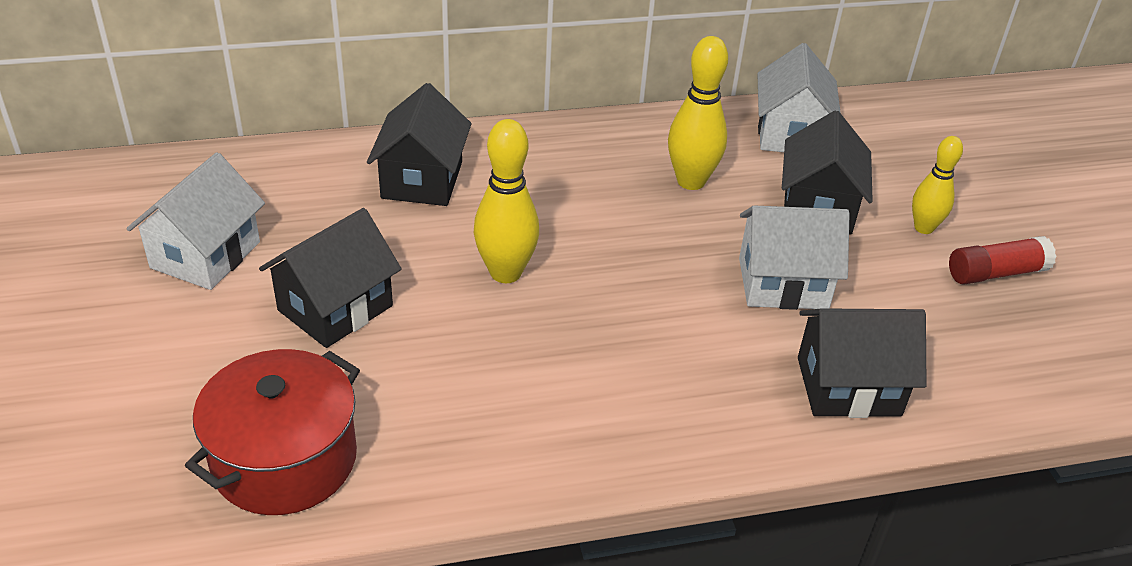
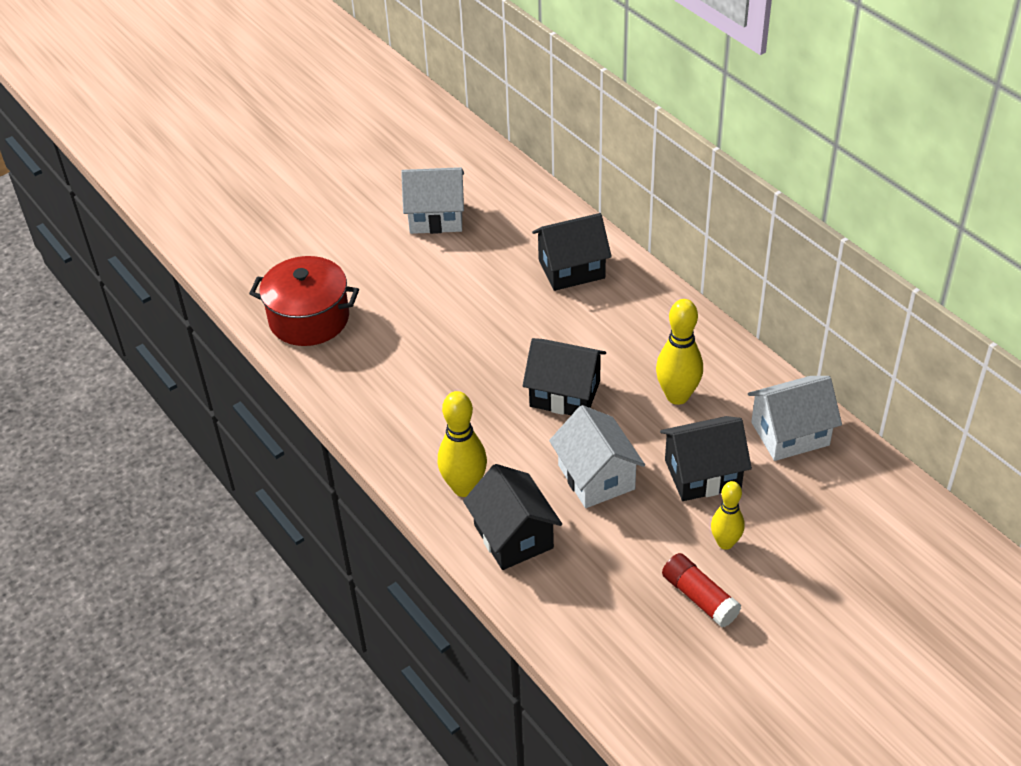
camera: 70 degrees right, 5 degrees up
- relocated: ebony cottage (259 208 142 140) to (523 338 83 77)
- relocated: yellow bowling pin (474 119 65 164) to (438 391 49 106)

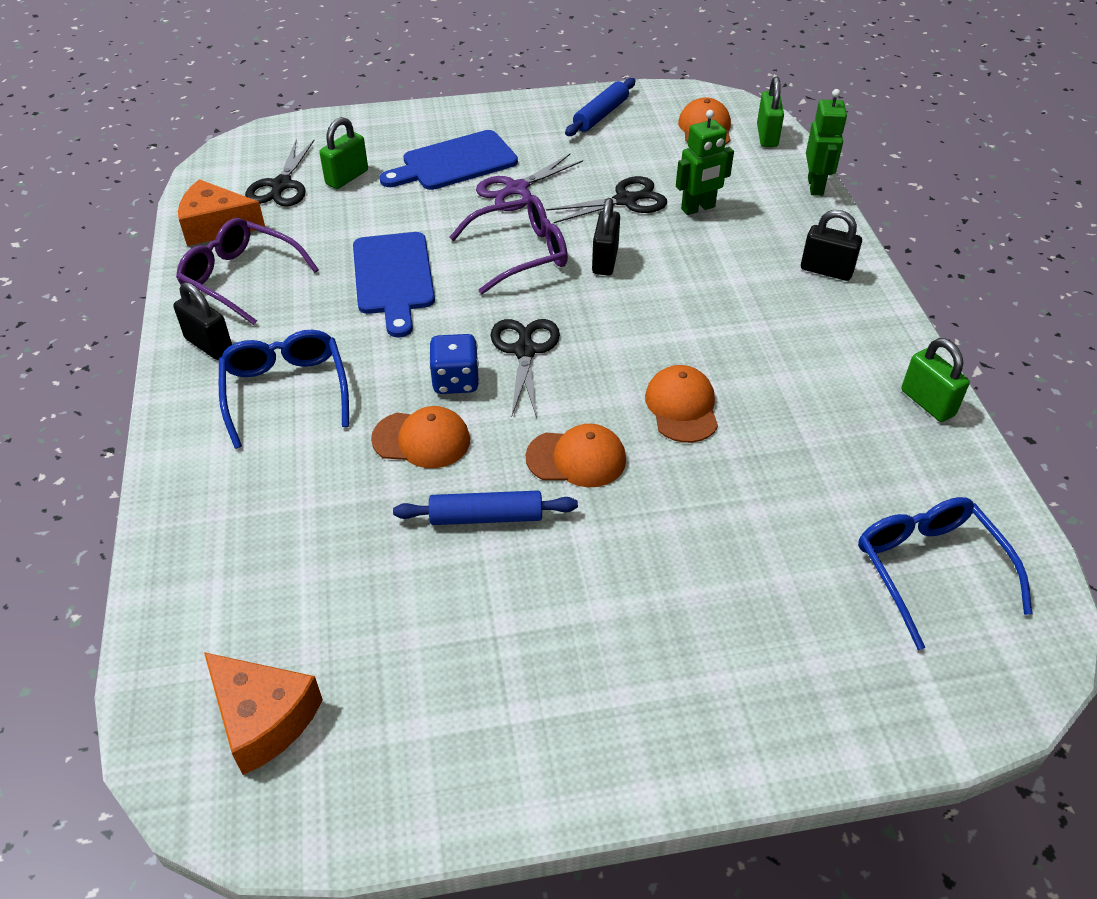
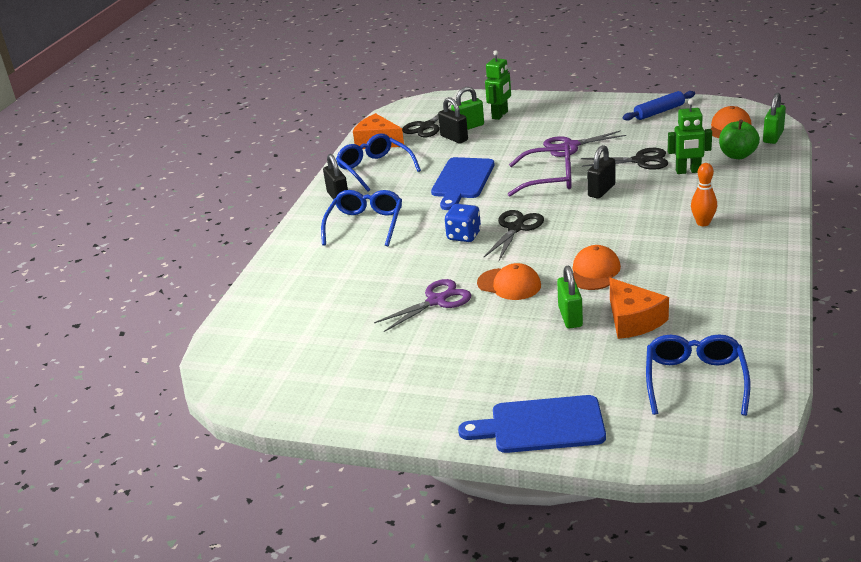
camera: 30 degrees right, 15 degrees down
- colour: purple eyeglasses (176 218 143 107) to royal blue eyeglasses (336 133 85 58)
- relocated: orange-coloured cheese (204 652 119 123) to (610 278 59 61)
- missing: orange-coloured peaked cap (371 406 99 62)
- relocated: royal blue cutting board (380 130 138 60) to (458 395 148 58)
- exchanged: royal blue dough roller (393 491 185 34) to purple scissors (374 279 98 53)
- relocated: ebony small lock (801 210 61 71) to (438 97 30 47)
- relocated: leaf-green toy robot (806 89 41 107) to (485 50 26 70)
- relocated: leaf-green small lock (901 338 69 84) to (557 265 26 64)
- appeared: orange-coloured bowling pin (691 163 26 63)
- appeared: leaf-green apple fruit (719 119 41 40)

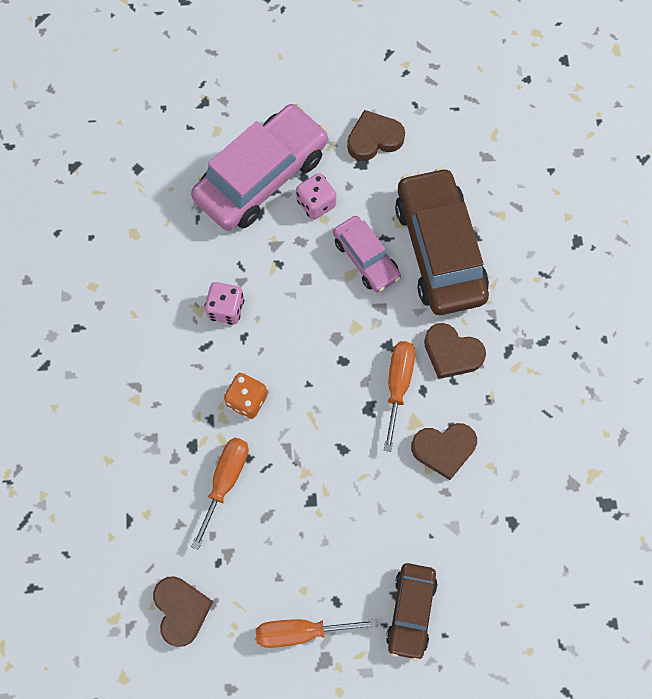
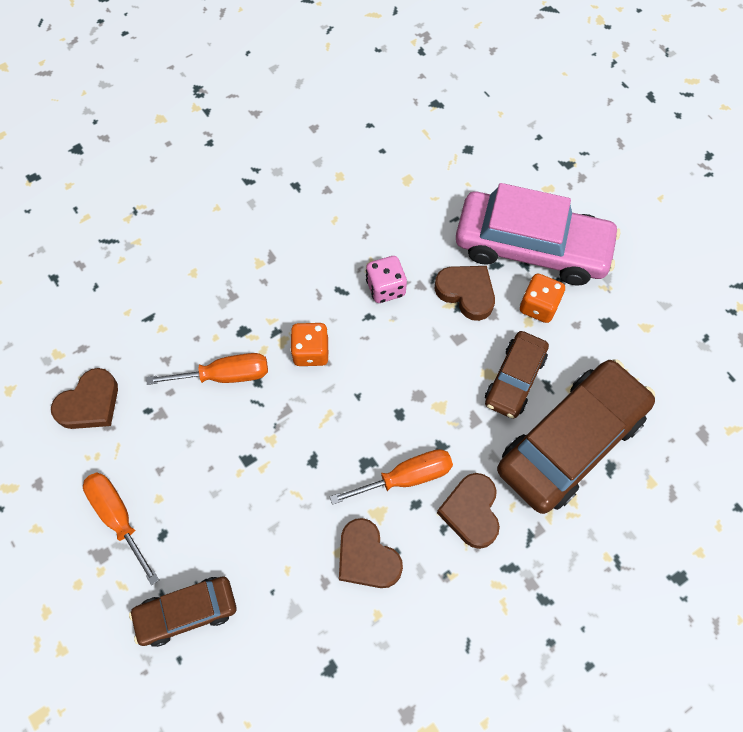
camera: 60 degrees right, 5 degrees down
- colour: rosy die (296 173 40 47) to orange-coloured die (520 273 45 50)
- colour: rosy toy car (333 216 68 76) to brown toy car (485 331 64 88)
- relocated: brown love heart (347 110 58 51) to (434 266 61 55)

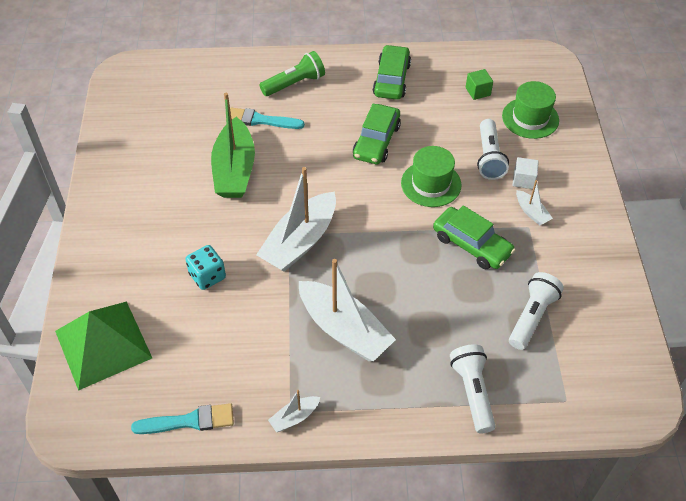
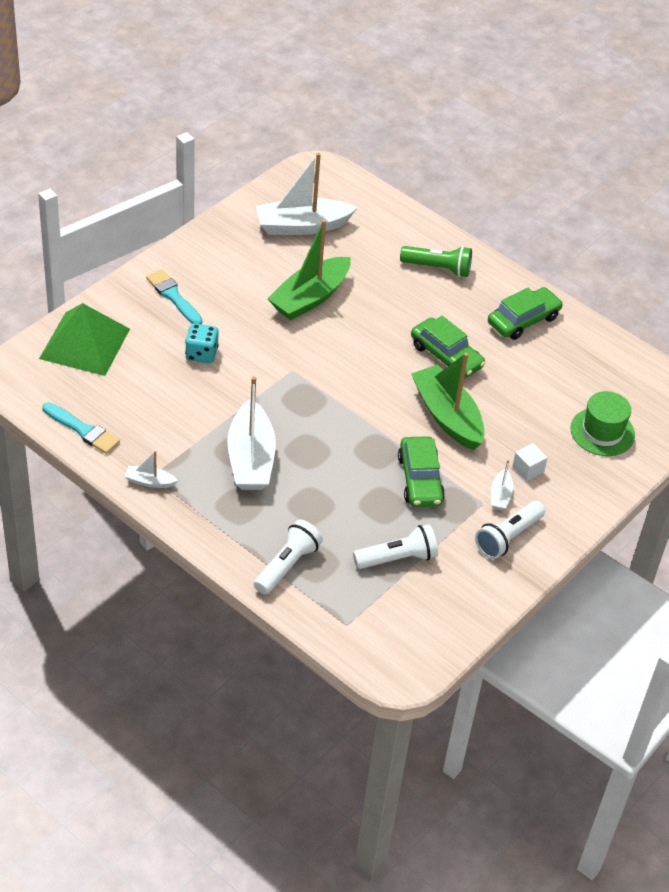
camera: 40 degrees right, 5 degrees down
- relocated: turquoise brush (230 108 75 21) to (146 269 57 55)
- relocated: white toy boat (256 167 80 105) to (256 153 101 82)
- spun: leaf-green toy car (353 104 48 60) = (411 316 75 62) 105 degrees counterclockwise
- exchanged: leaf-green hat (401 146 60 61) to leaf-green toy boat (411 353 74 97)
- missing: leaf-green solid cube (466 69 27 31)
- relocated: white torch (477 119 32 61) to (475 501 70 58)

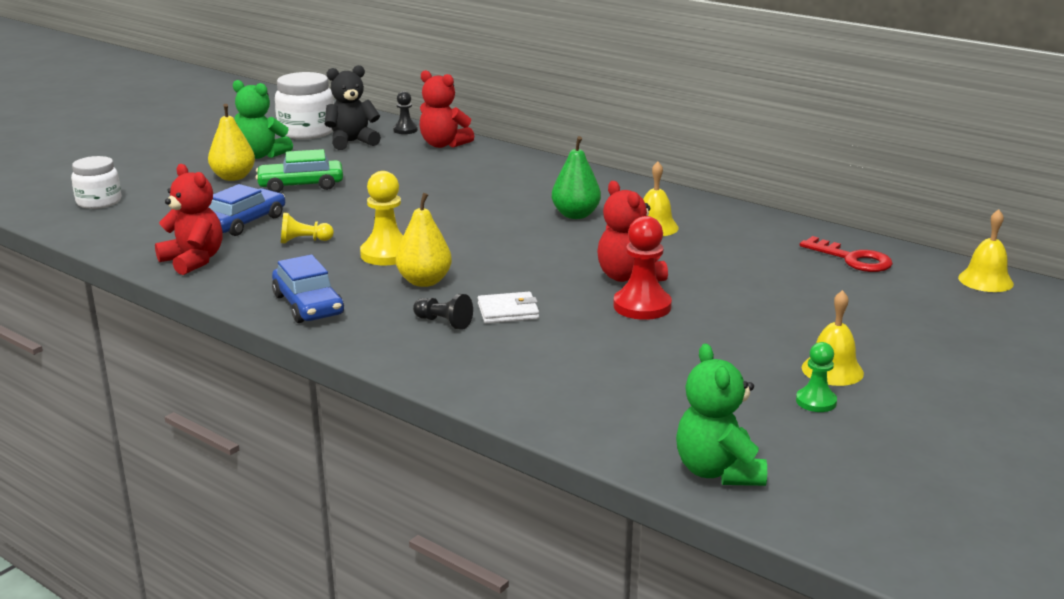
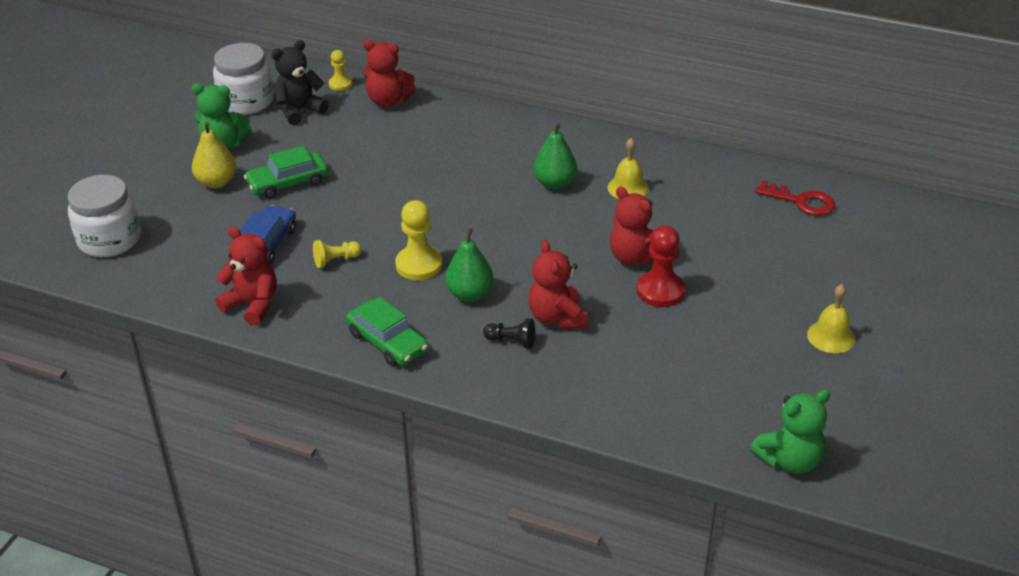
camera: 15 degrees left, 15 degrees up
- size: white jar (71 156 50 53) = (68 175 73 82) x1.51
- colour: royal blue toy car (272 255 72 68) to leaf-green toy car (346 297 82 69)
- colour: ebony chess pawn (393 91 25 43) to yellow chess pawn (329 50 23 41)
- colour: yellow toy pear (396 193 56 94) to leaf-green toy pear (445 228 49 74)
- exchanged: white card wallet (478 292 61 32) to crimson stuffed bear (528 240 60 89)
- spun: leaf-green stuffed bear (676 343 91 143) = (750 390 81 84) 90 degrees counterclockwise
- missing: leaf-green chess pawn (796 342 41 70)
- missing: yellow school bell (958 209 56 83)

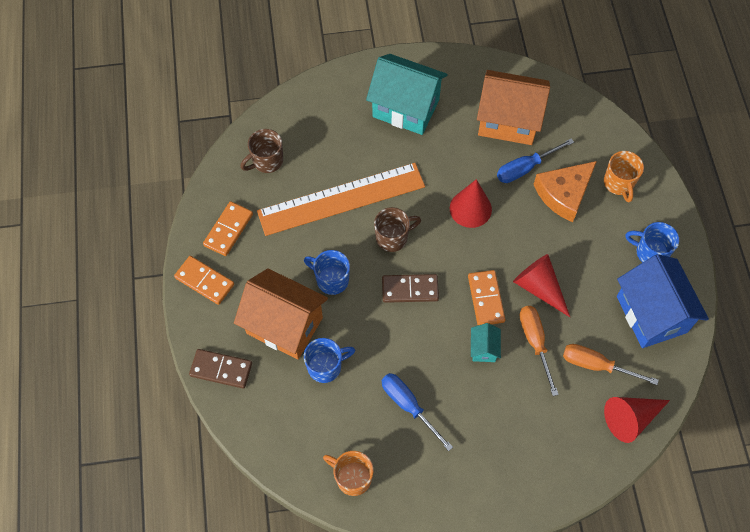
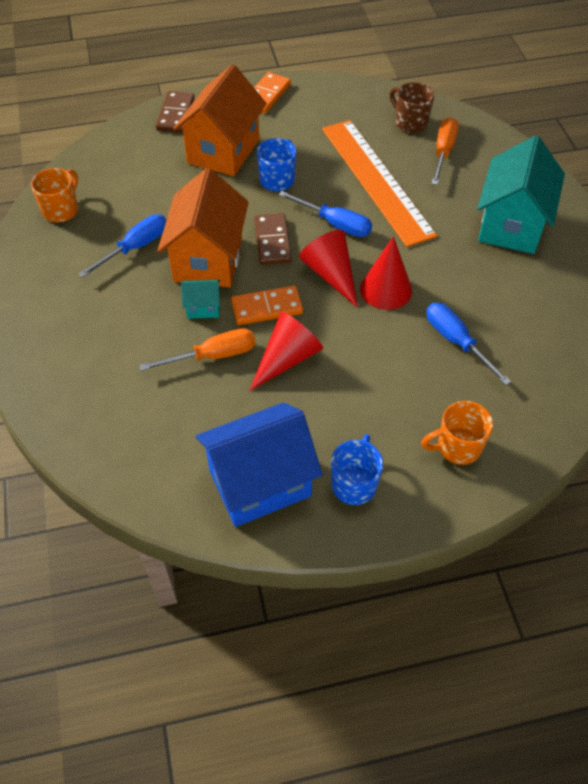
camera: 85 degrees right, 10 degrees down
- missing: orange-coloured domino (203 201 50 55)
- missing: royal blue tea mug (304 338 51 45)
- exchanged: brown tea mug (374 207 47 45) to royal blue hand screwdriver (278 191 94 46)
- relocated: orange-coloured cottage (477 70 73 75) to (158 168 91 119)
- missing: orange-coloured cheese (533 161 64 61)
- relocated: orange-coloured hand screwdriver (563 344 96 41) to (431 117 28 68)
- relocated: crimson cone shape (604 397 66 46) to (299 230 59 78)

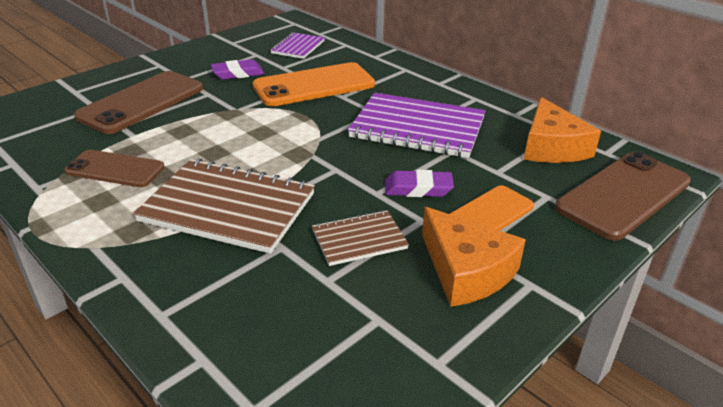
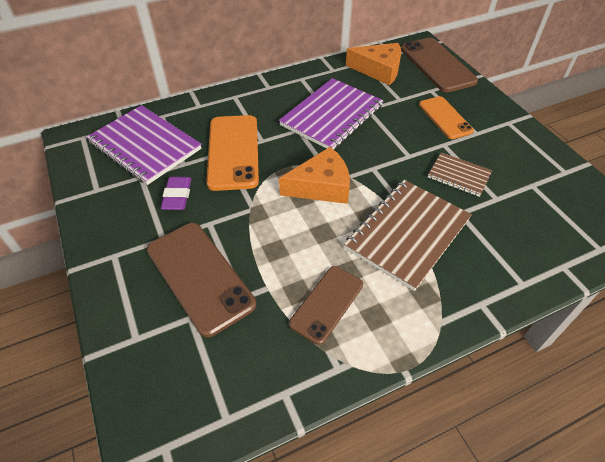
camera: 70 degrees left, 15 degrees up
- size: purple notebook (270 32 55 27) = (87 105 114 80) x1.88
- spun: brown notebook (312 210 97 56) = (428 152 64 45) 60 degrees counterclockwise
- missing: purple eraser (385 170 69 27)
- relocated: orange-coloured cheese (422 207 104 100) to (279 147 71 57)

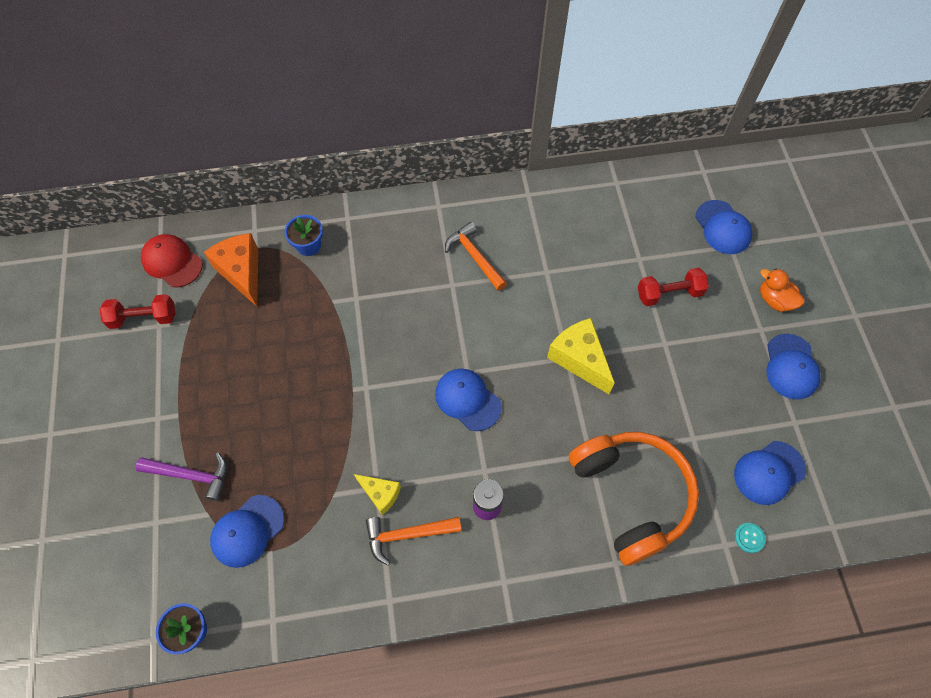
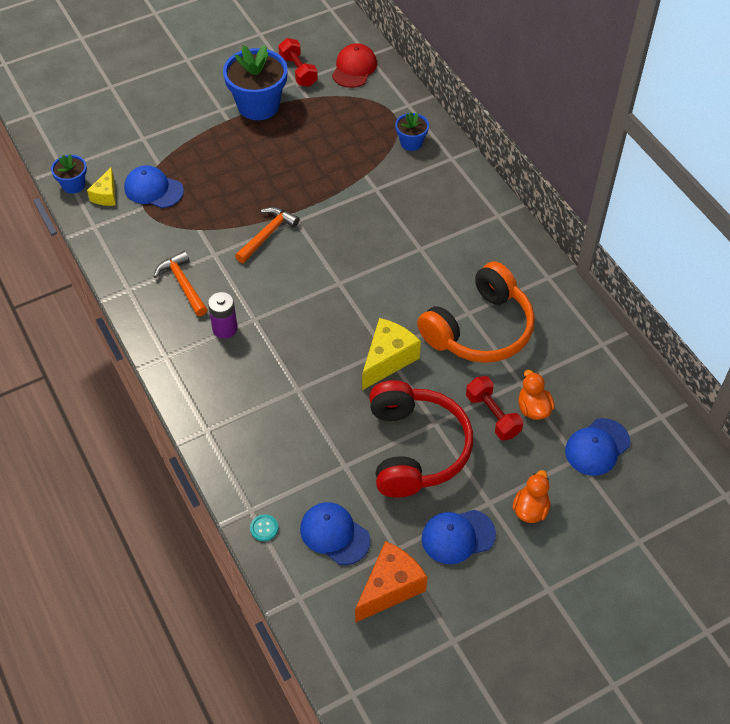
camera: 70 degrees right, 10 degrees down
- missing: purple carpenter's hammer (136 453 91 48)
- relocated: orange-coloured cheese (204 233 54 73) to (355 541 72 82)
- relocated: yellow cheese (354 474 47 41) to (87 168 29 38)
- missing: royal blue peaked cap (435 369 67 62)
- relocated: orange-coloured carpenter's hammer (445 222 62 69) to (235 207 64 56)
- relocated: orange-coloured over-ear headphones (569 432 130 134) to (417 262 118 101)
- appeared: royal blue plant pot (223 45 65 75)
- appeared: crimson over-ear headphones (369 380 104 118)
- appeared: orange-coloured toy duck (518 370 37 50)

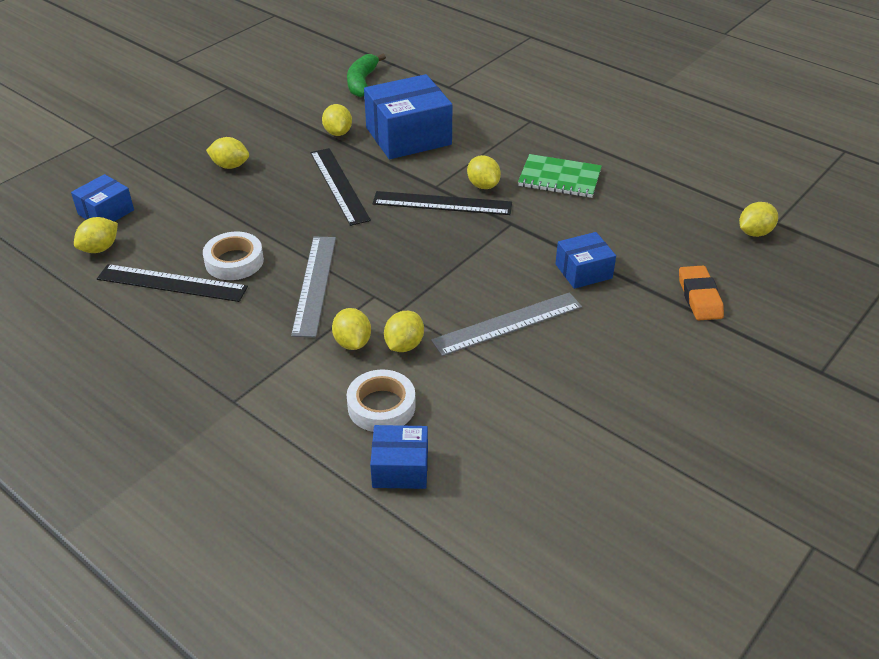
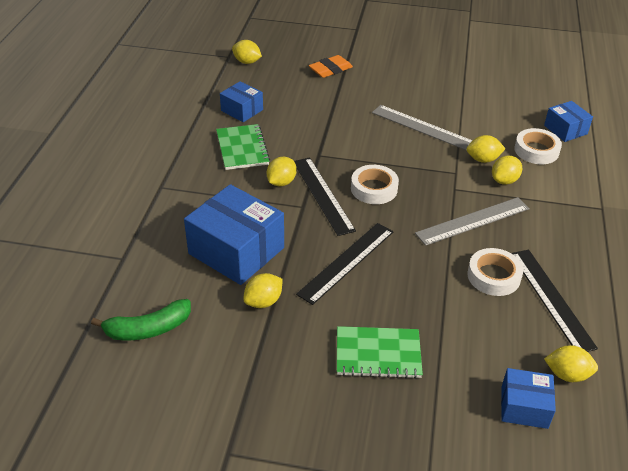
camera: 120 degrees left, 0 degrees up
- exchanged: yellow citrus fruit (206 137 43 32) to leaf-green notebook (337 326 86 53)
- relocated: royal blue box (555 232 61 57) to (220 81 43 41)
- appeared: white sticky tape (351 165 48 39)

